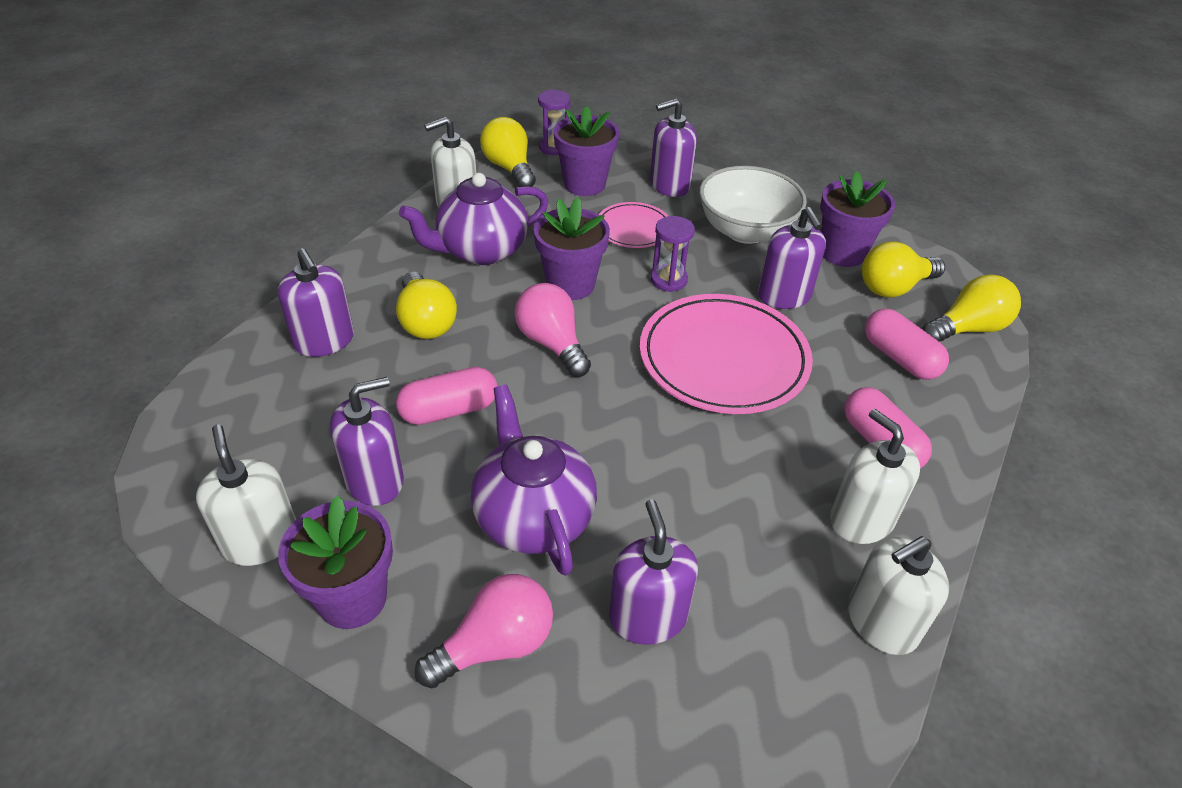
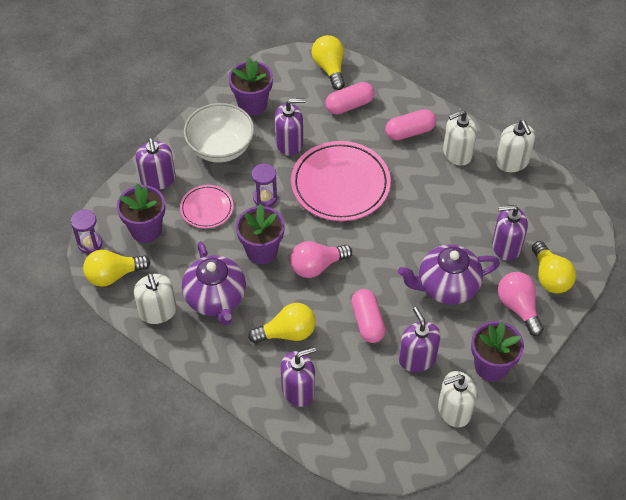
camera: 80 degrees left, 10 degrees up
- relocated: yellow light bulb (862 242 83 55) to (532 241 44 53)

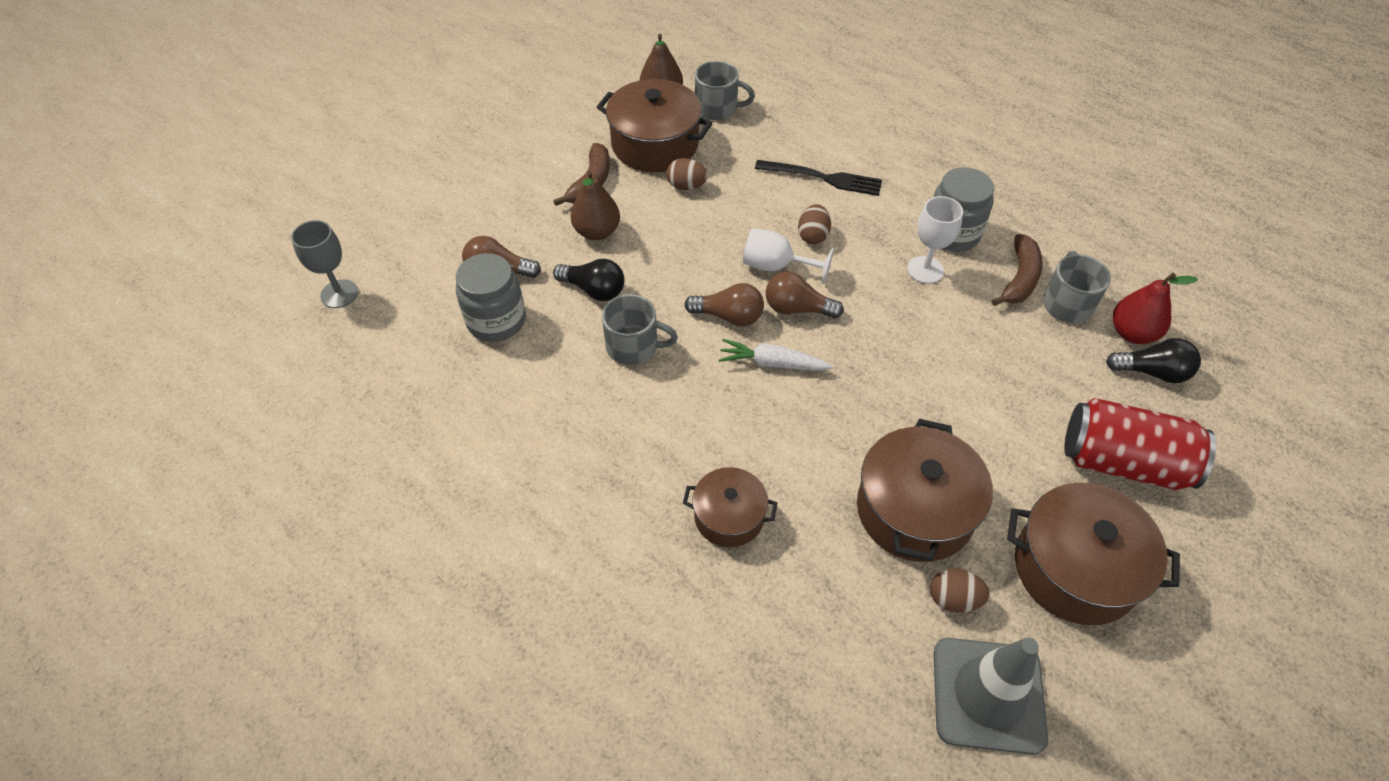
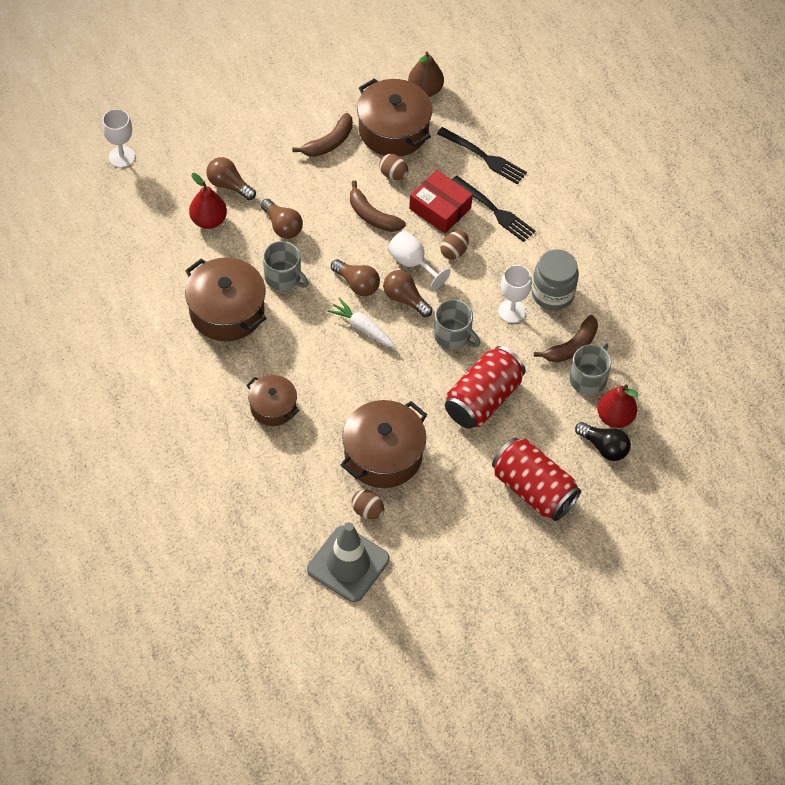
camera: 25 degrees right, 5 degrees up
- colour: grey wine glass (291 220 67 88) to white wine glass (102 109 33 59)
- exchanged: grey jar (456 253 70 89) to crimson toy pear (189 173 38 56)
- colour: ebony light bulb (553 259 72 42) to brown light bulb (260 199 43 40)
- missing: brown toy pear (571 171 49 69)
- relocated: grey tea mug (695 61 60 59) to (433 300 47 49)
- relocated: brown cooking pot (1007 483 173 142) to (185 258 82 83)
- appeared: brown banana (350 181 56 51)
- appeared: crimson box (409 170 64 63)
- appeared: ebony table fork (437 127 90 57)
- appeared: crimson tin (445 346 81 83)

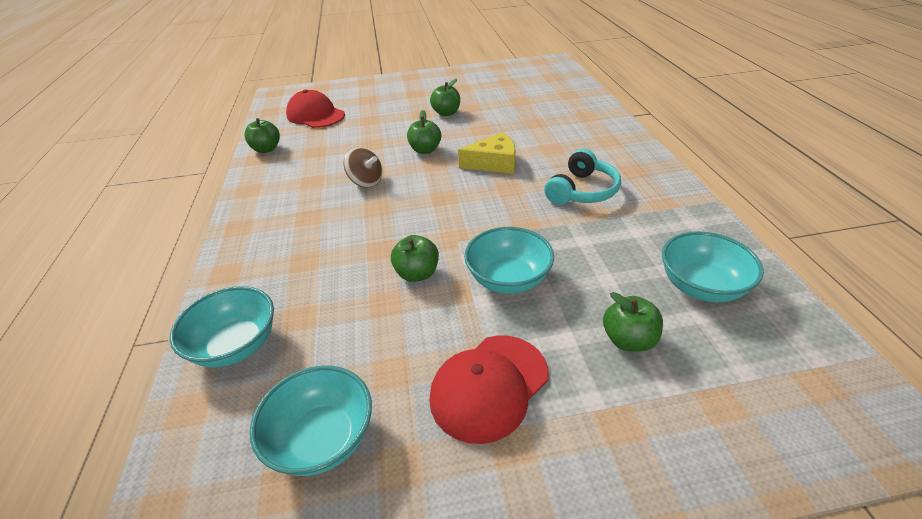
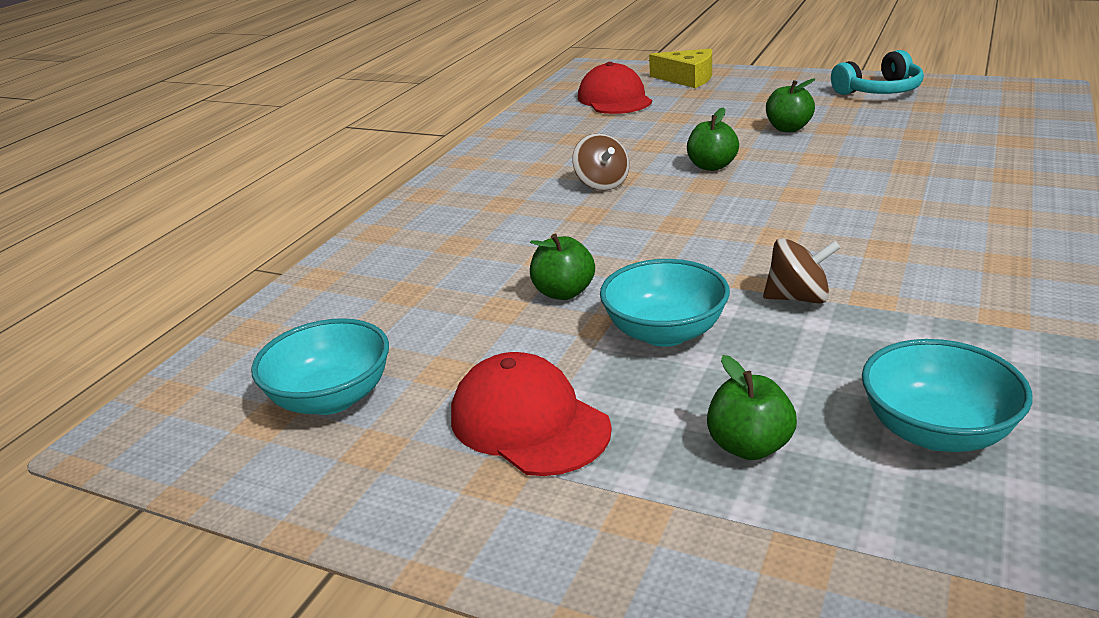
camera: 35 degrees right, 10 degrees down
- missing: turquoise deep dish (170 286 104 81)
- missing: leaf-green apple fruit (244 118 36 35)
- spun: crimson peaked cap (429 335 119 109) = (451 352 161 124) 60 degrees clockwise
- relocated: yellow cheese (458 132 58 42) to (649 49 63 39)
- relocated: turquoise over-ear headphones (544 149 77 56) to (831 50 93 45)
- appeared: brown whirligig (763 238 77 66)

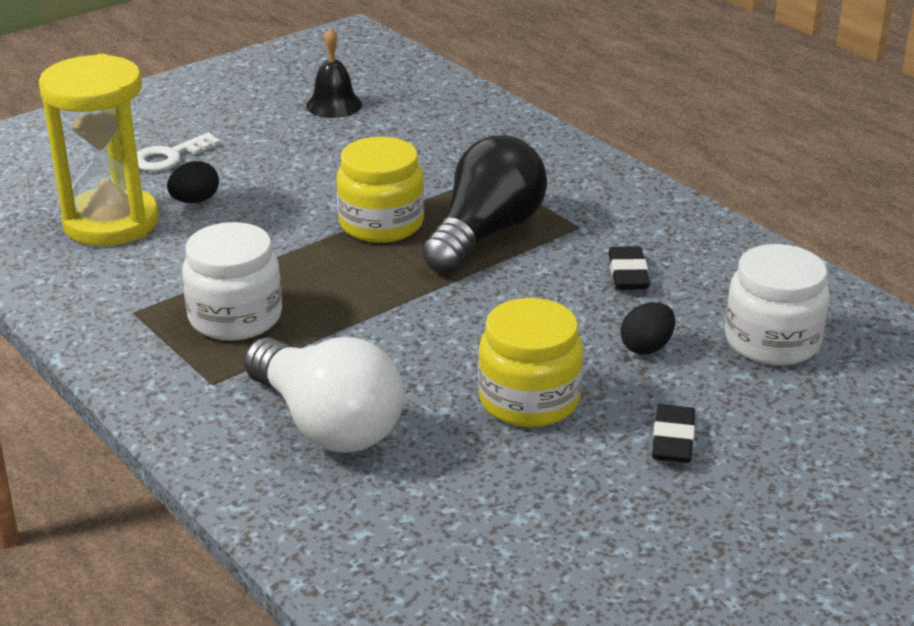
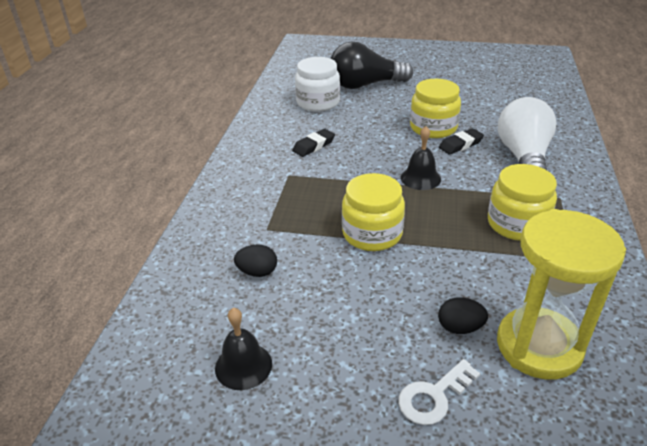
camera: 130 degrees left, 5 degrees up
- spun: white key (137 132 84 39) = (398 359 82 66) 135 degrees clockwise
- colour: white jar (182 222 100 119) to yellow jar (488 164 69 77)
- relocated: ebony light bulb (422 135 125 139) to (330 42 83 47)
- relocated: ebony egg shape (621 302 54 53) to (234 245 43 32)
- relocated: ebony eraser (652 404 43 59) to (439 128 45 26)
- appeared: ebony school bell (401 126 40 64)

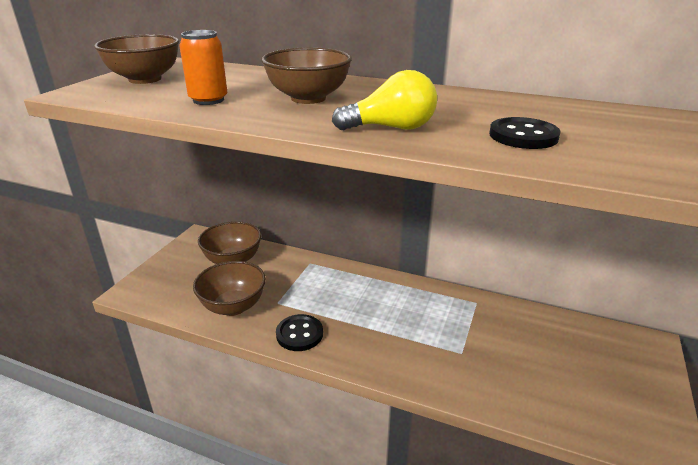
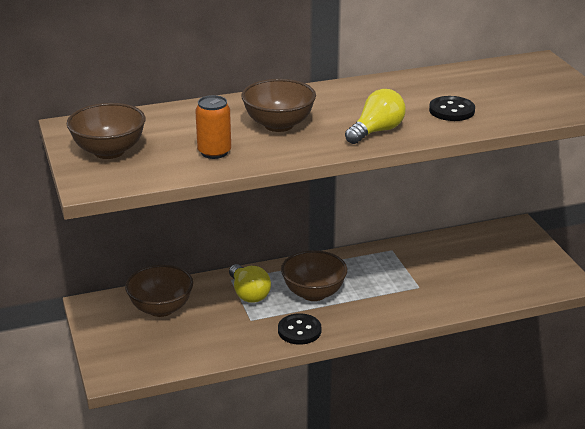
camera: 40 degrees left, 0 degrees up
- relocated: brown deep dish (193 261 73 55) to (281 250 66 51)
- appeared: yellow light bulb (229 264 42 39)

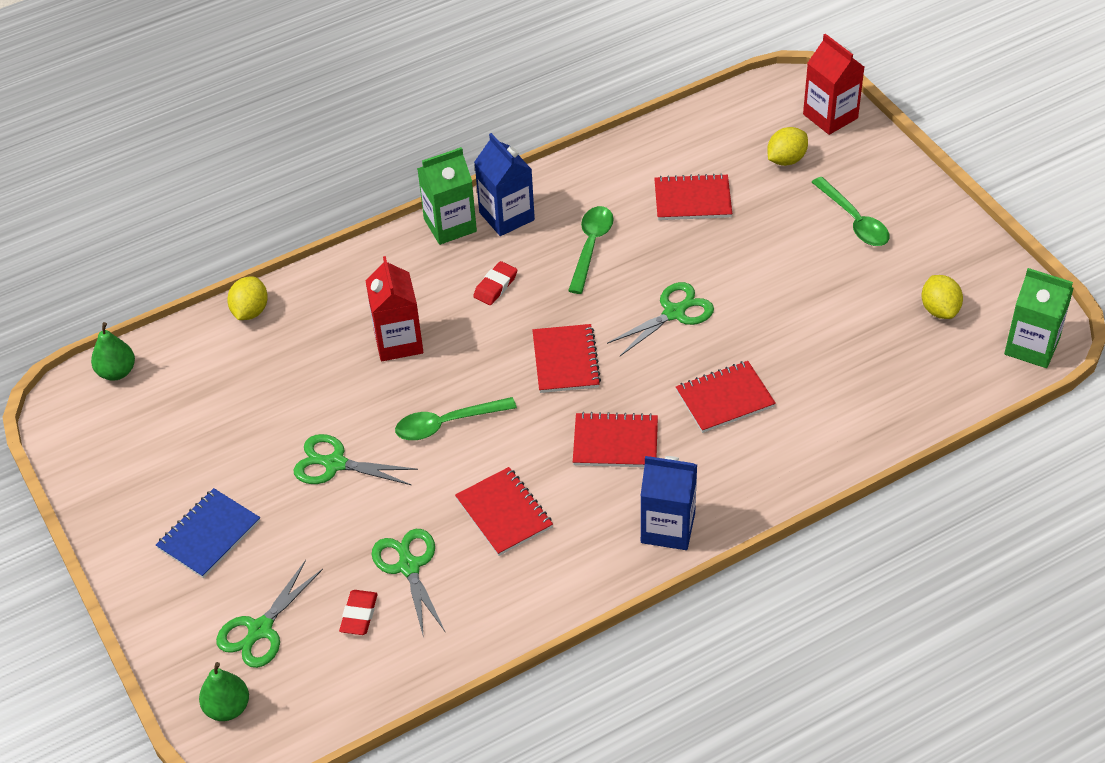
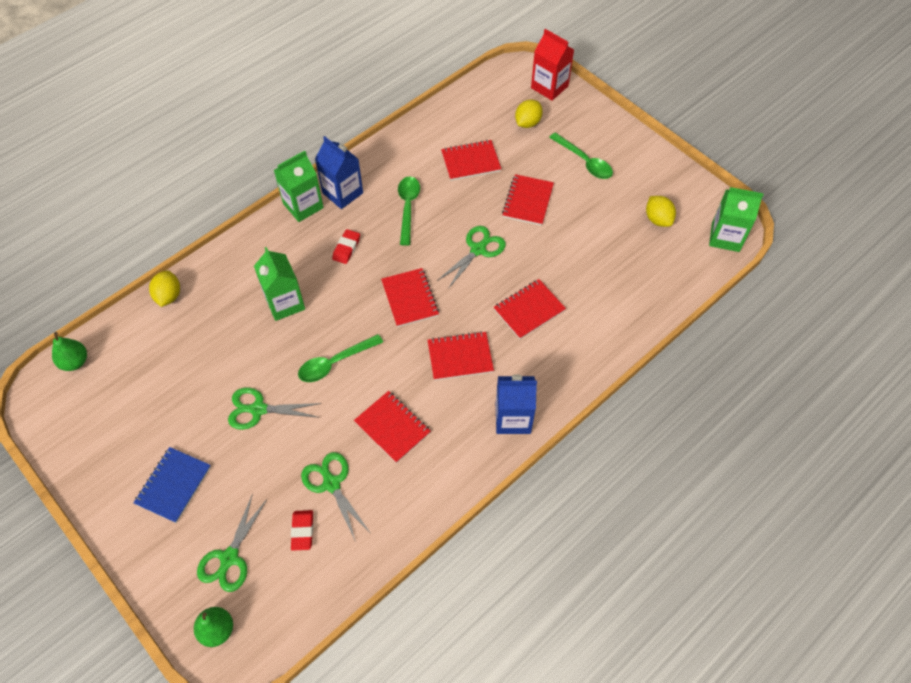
camera: 15 degrees left, 10 degrees up
- colour: crimson juice carton (365 256 58 105) to leaf-green juice carton (254 247 51 74)
- appeared: crimson notebook (502 174 52 52)

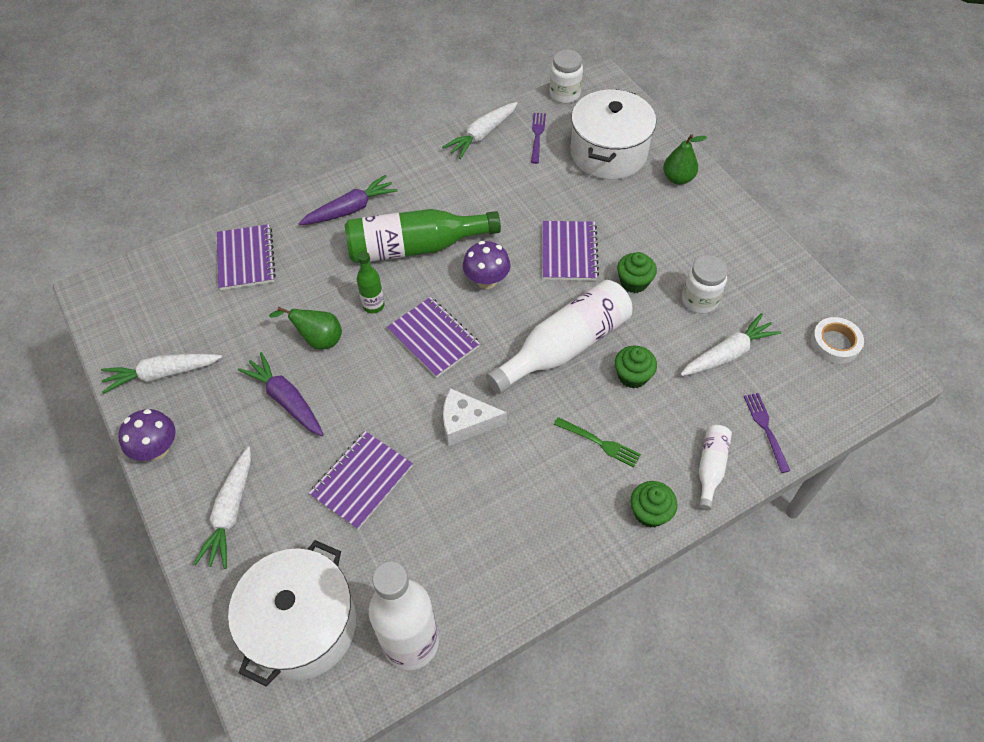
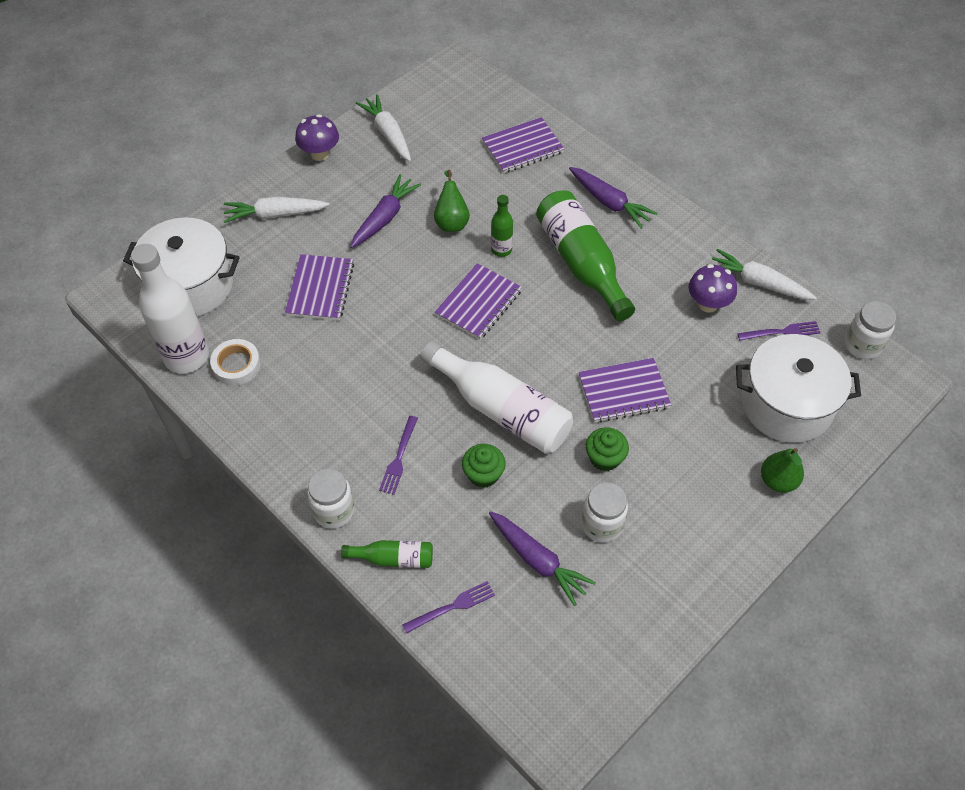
camera: 75 degrees right, 0 degrees up
- spun: purple notebook (309 431 104 99) = (285 254 69 66) 75 degrees clockwise
- missing: white cheese (443 388 64 58)
- relocated: purple toadstool (463 241 47 48) to (688 264 49 49)
- colour: leaf-green table fork (554 417 87 50) to purple table fork (379 416 39 79)
- exchanged: leaf-green muffin (631 481 46 47) to white jar (307 469 47 60)
- colour: white toy carrot (680 313 101 63) to purple toy carrot (489 511 107 95)
- colour: white drink bottle (698 425 34 85) to leaf-green drink bottle (341 540 92 28)
- relocated: white sticky tape (811 317 53 47) to (210 339 51 47)

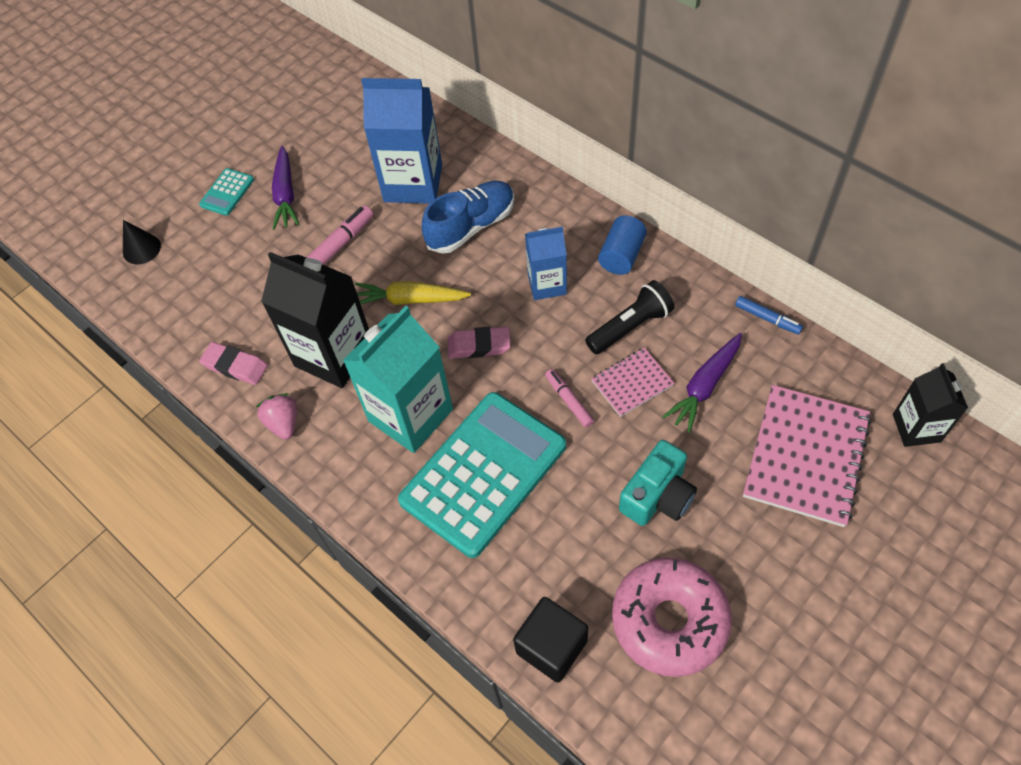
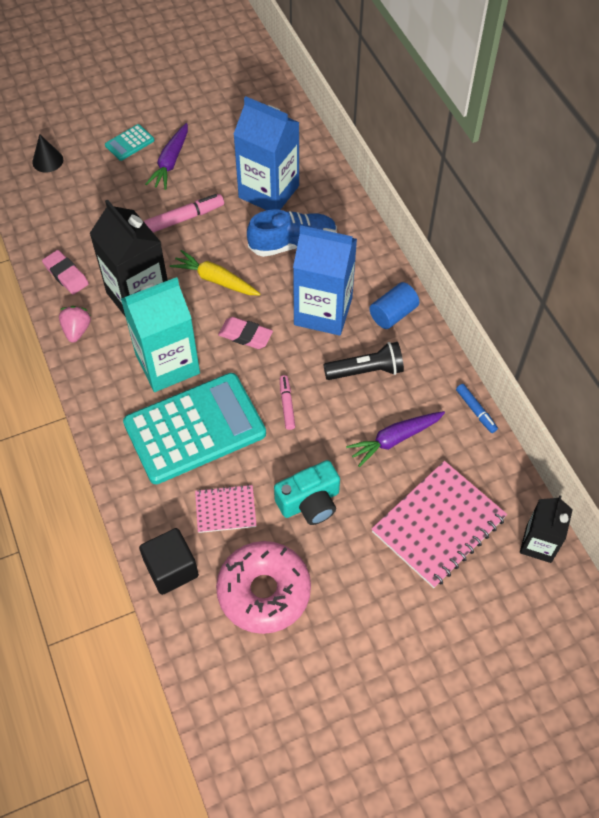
camera: 20 degrees right, 0 degrees up
- size: royal blue juice carton (525 227 42 73) = (293 225 64 111) x1.71
- relocated: rosy notebook (591 348 84 69) to (195 484 62 49)

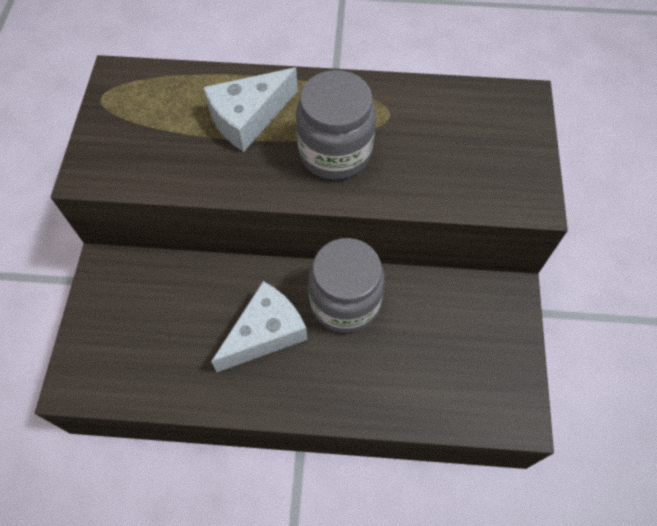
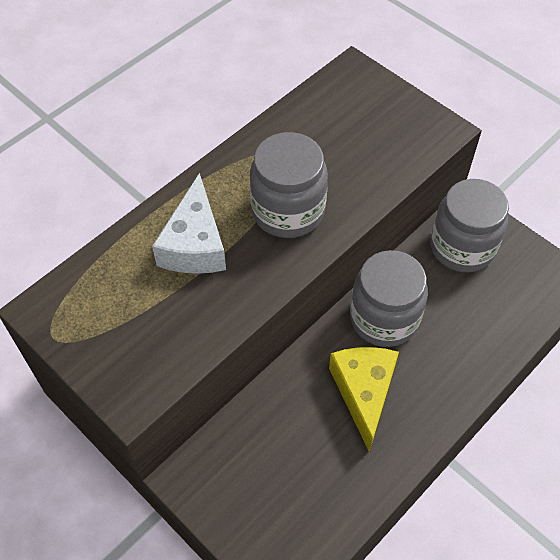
camera: 50 degrees left, 5 degrees down
- colour: white cheese (211 281 96 91) to yellow cheese (329 347 70 105)
- appeared: grey jar (430 179 79 93)

